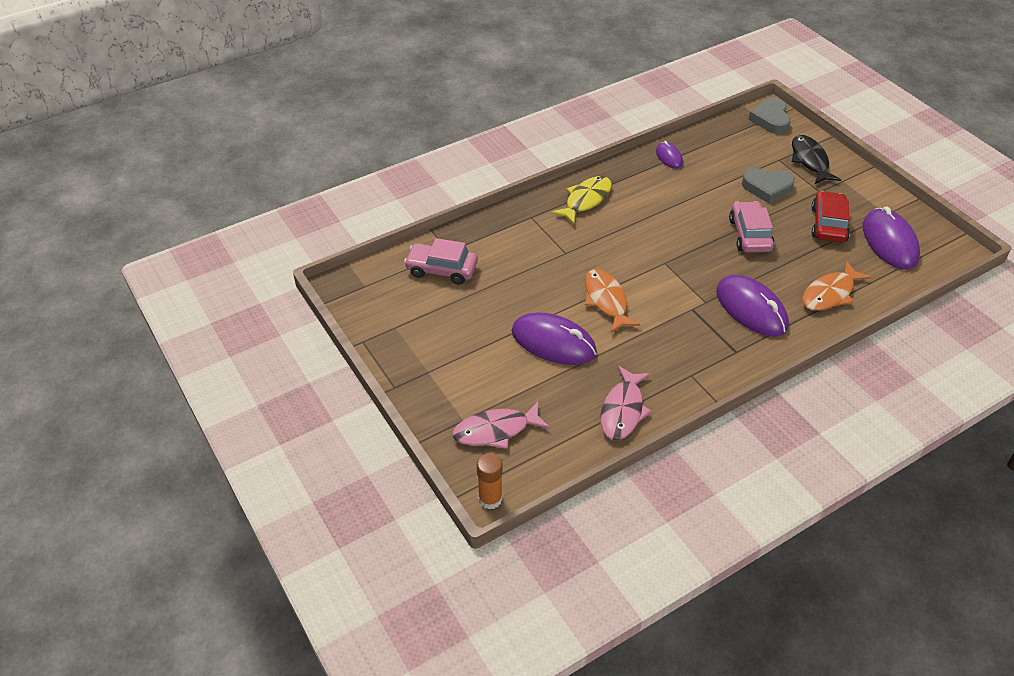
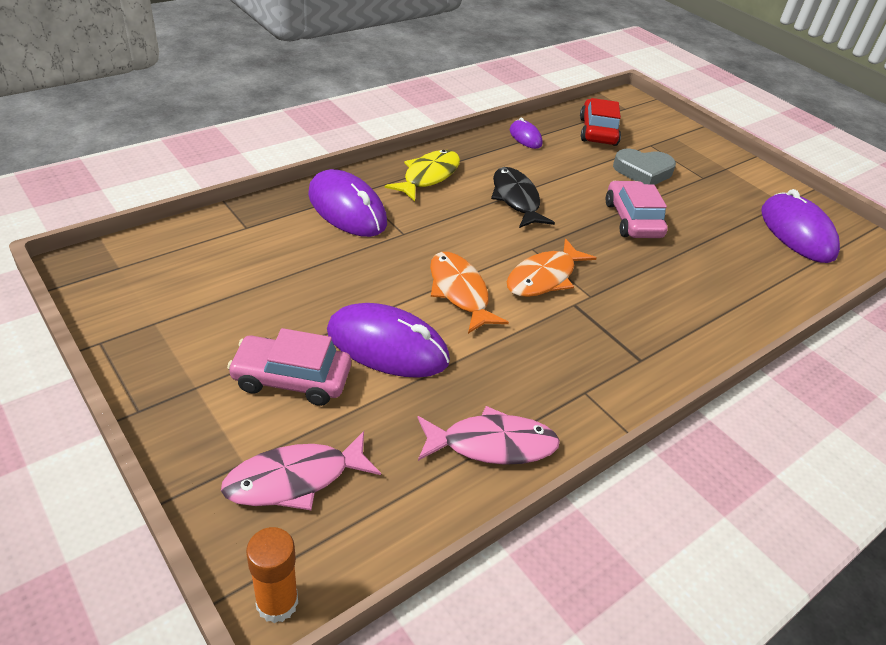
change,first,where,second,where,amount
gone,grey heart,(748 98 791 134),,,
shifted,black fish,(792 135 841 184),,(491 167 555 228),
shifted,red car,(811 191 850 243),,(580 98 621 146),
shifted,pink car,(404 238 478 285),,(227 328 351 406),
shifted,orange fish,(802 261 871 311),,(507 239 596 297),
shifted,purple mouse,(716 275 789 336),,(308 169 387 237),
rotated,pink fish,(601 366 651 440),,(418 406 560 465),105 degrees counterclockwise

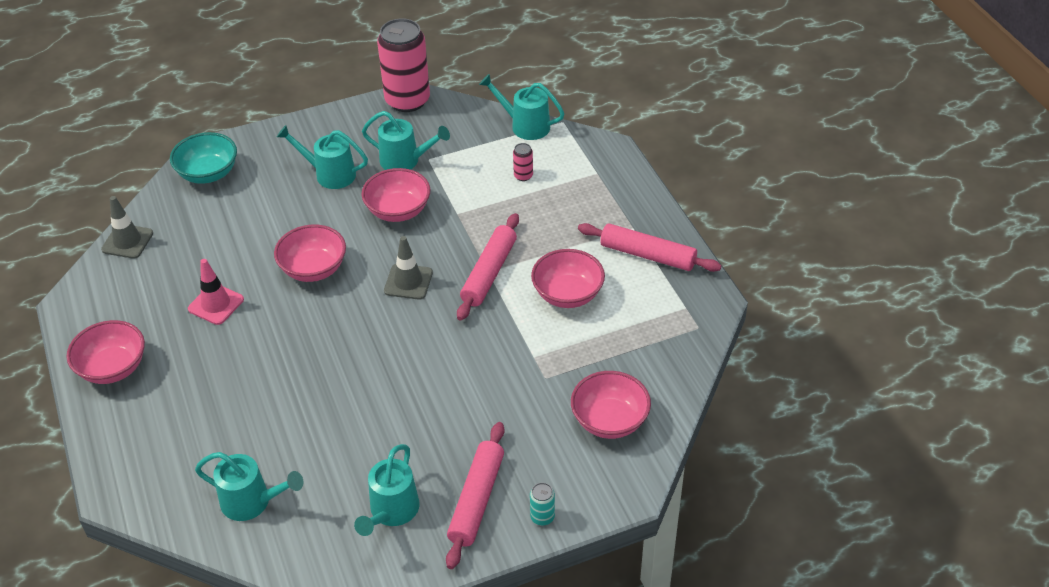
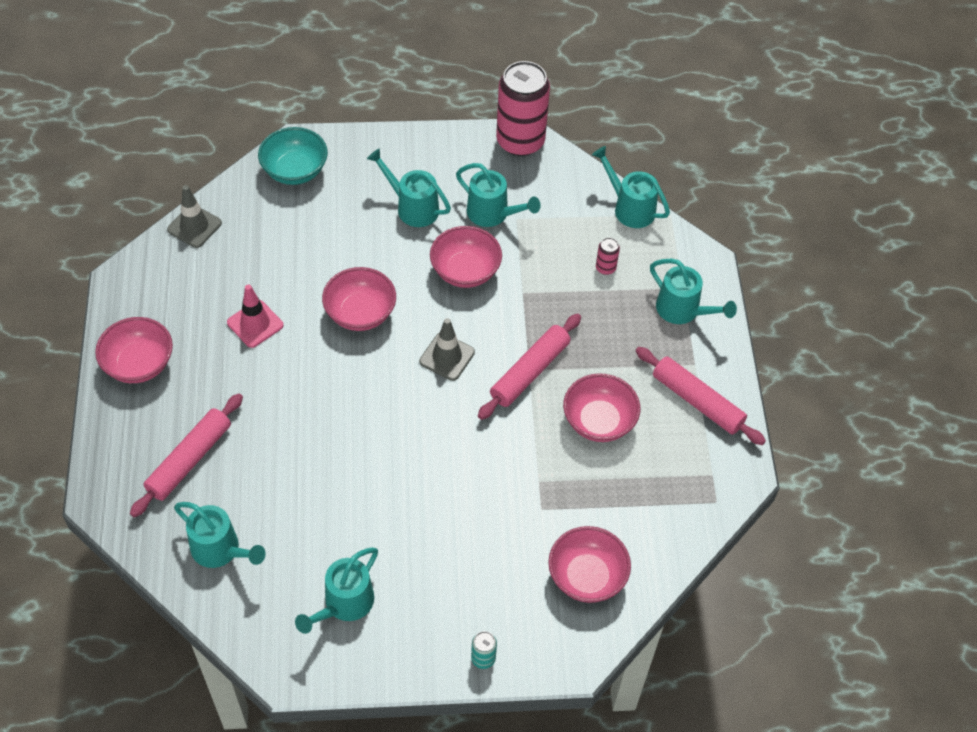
change,first,where,second,where,amount
shifted,pink rolling pin,(446 422 504 569),,(130 393 243 517),
new,,,turquoise watering can,(650 259 737 324),

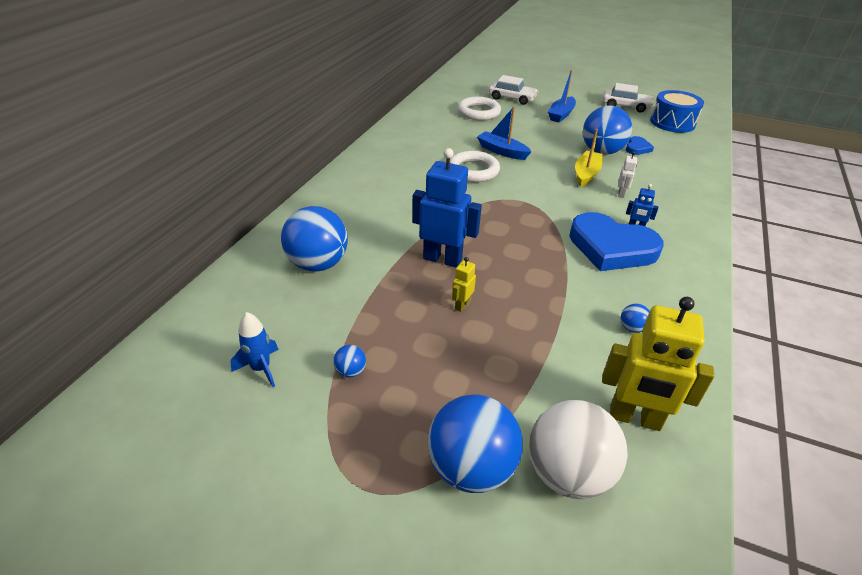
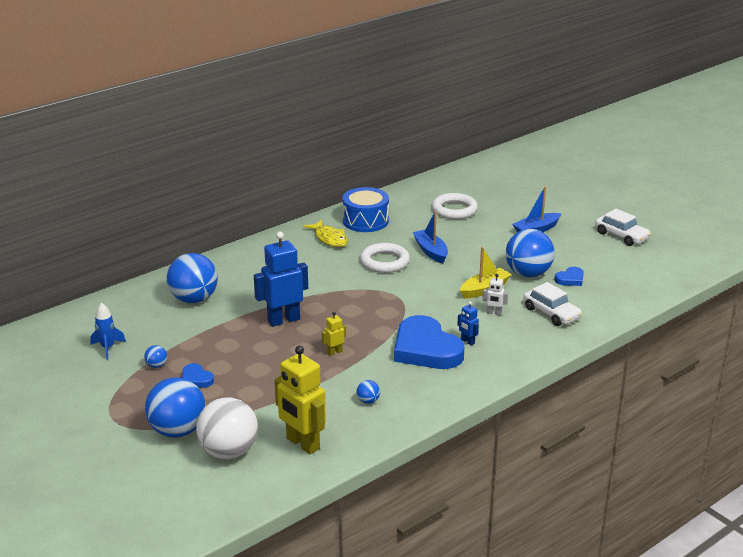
change,first,where,second,where,amount
shifted,white car,(489 75 539 105),,(523 282 582 326),
shifted,blue drum,(650 90 704 133),,(342 187 389 232),
rotated,blue robot,(412 148 482 267),,(254 232 308 327),75 degrees counterclockwise
rotated,white robot,(618 151 637 198),,(483 274 508 316),60 degrees clockwise
shifted,yellow robot,(452 257 476 312),,(322 312 346 356),
new,,,yellow fish,(303 220 348 247),
new,,,blue heart,(182 363 214 388),

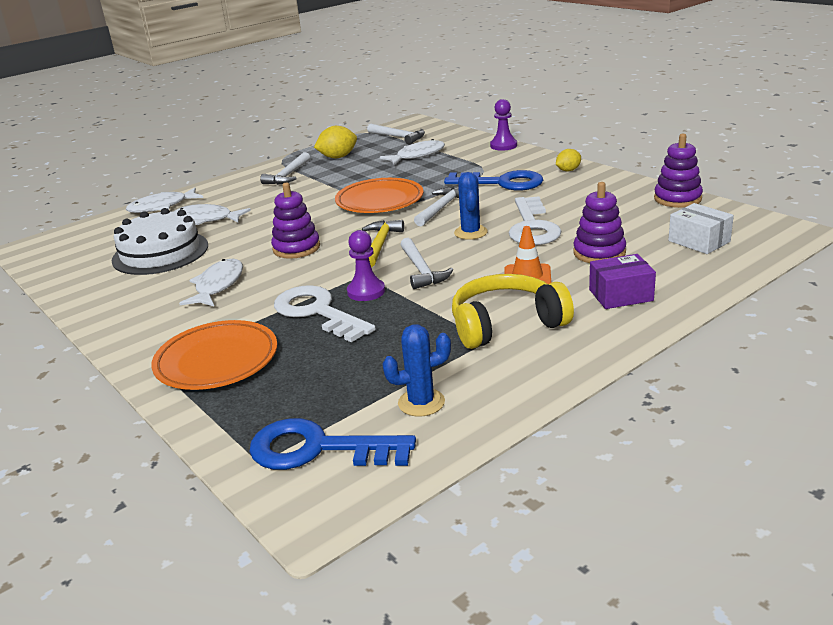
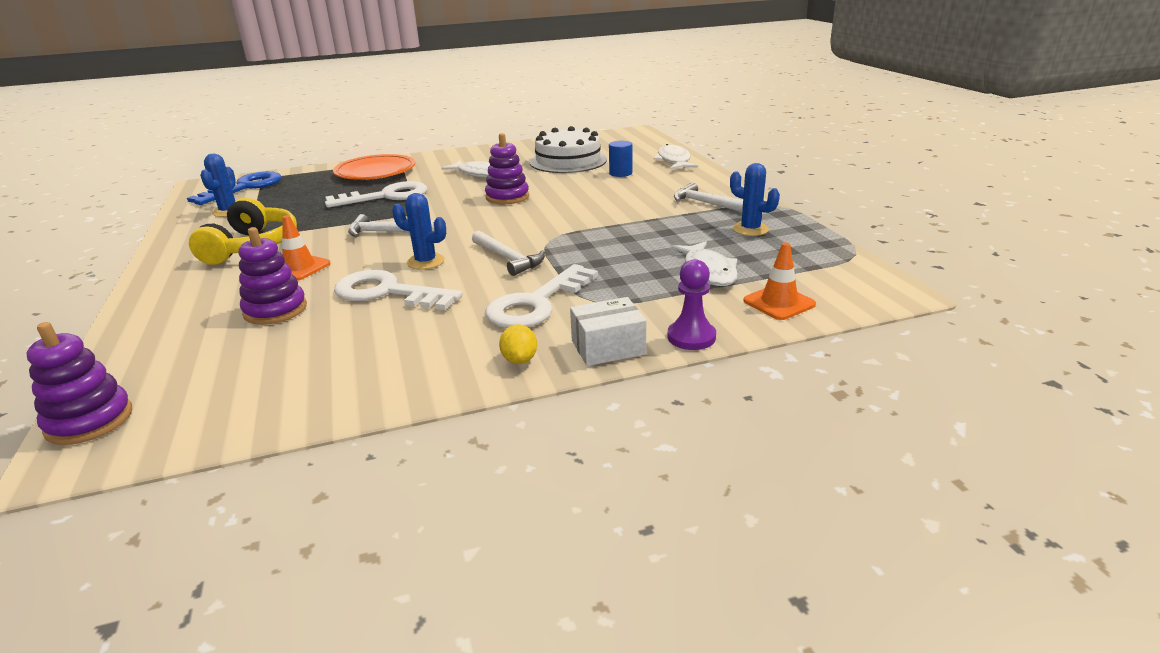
change,first,where,second,where,amount
gone,white hammer,(367 124 425 144),,,
swapped,yellow lemon,(314 126 357 158),blue cactus,(730 163 780 236),
shifted,purple stacking toy,(654 134 703 208),,(26 322 132 445),
repainted,blue key,(444 170 543 191),white key,(485 264 598 328),
gone,orange plate,(335 178 424 213),,,
shifted,white box,(668 203 734 254),,(570 297 646 366),
swapped,white fish,(174 204 251 225),blue cylinder,(609 141 632 177),
gone,yellow hammer,(362 220 404 267),,,
gone,purple pawn,(347 230 385 301),,,
gone,purple box,(589 254 656 309),,,
new,,,orange traffic cone,(743 242 816 320),

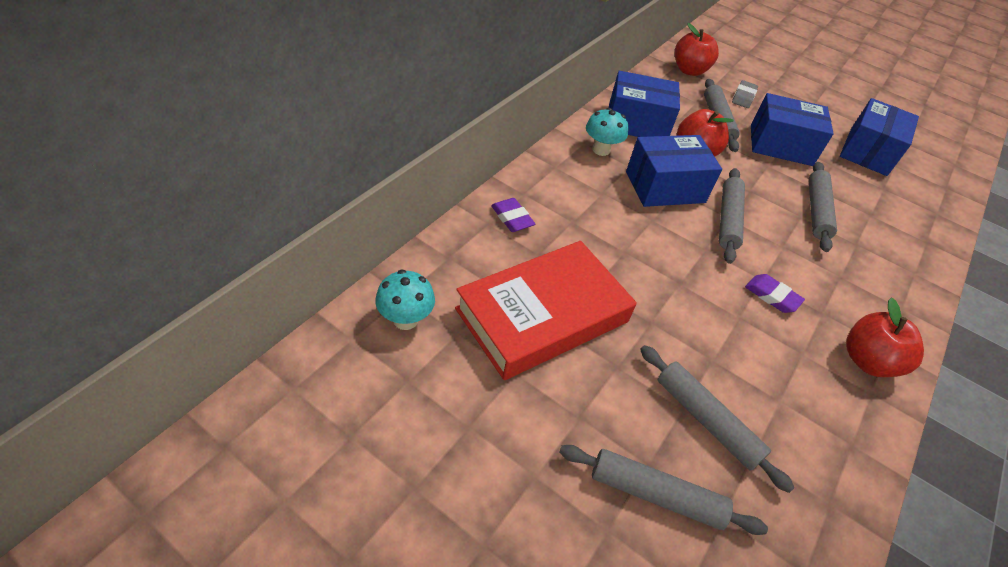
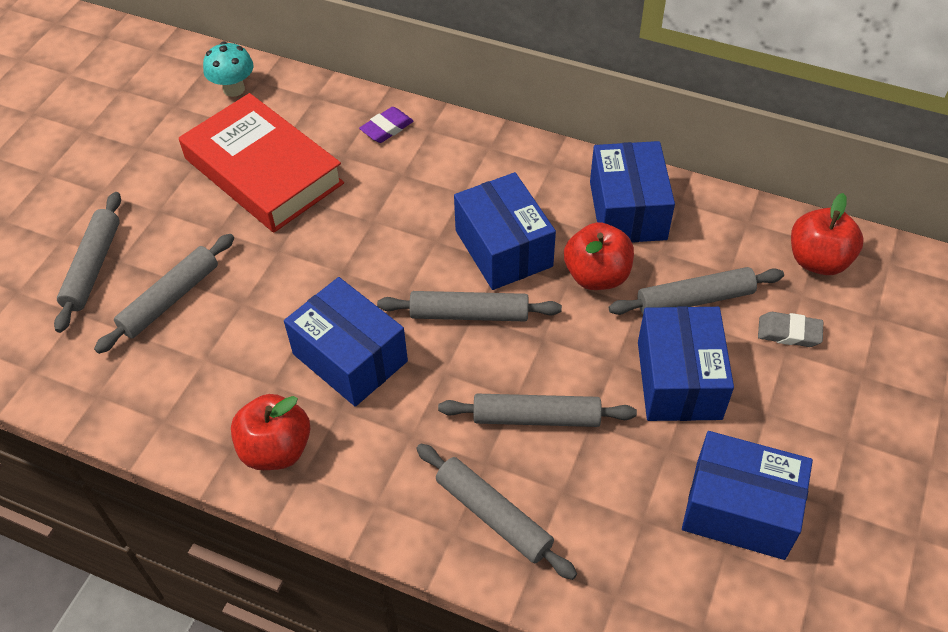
change,first,where,second,where,amount
gone,turquoise mushroom,(586 108 628 156),,,
swapped,purple eraser,(745 274 805 313),blue box,(284 277 408 407),
new,,,grey rolling pin,(416 444 577 580),

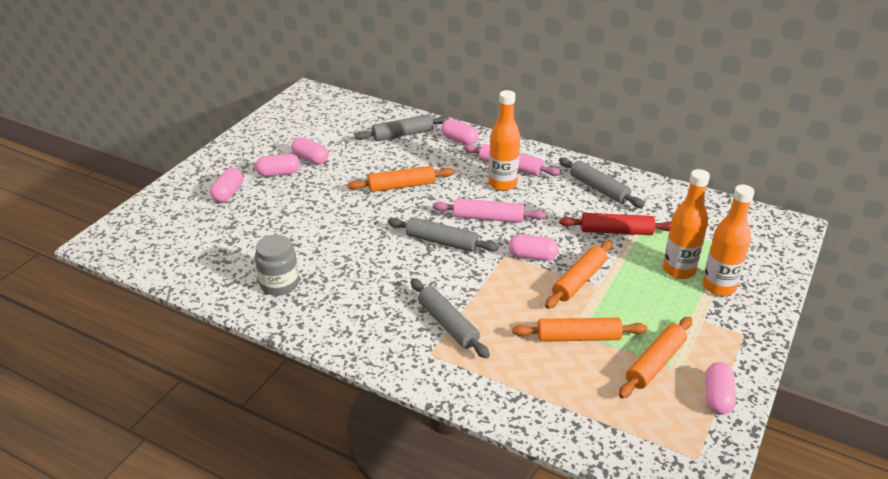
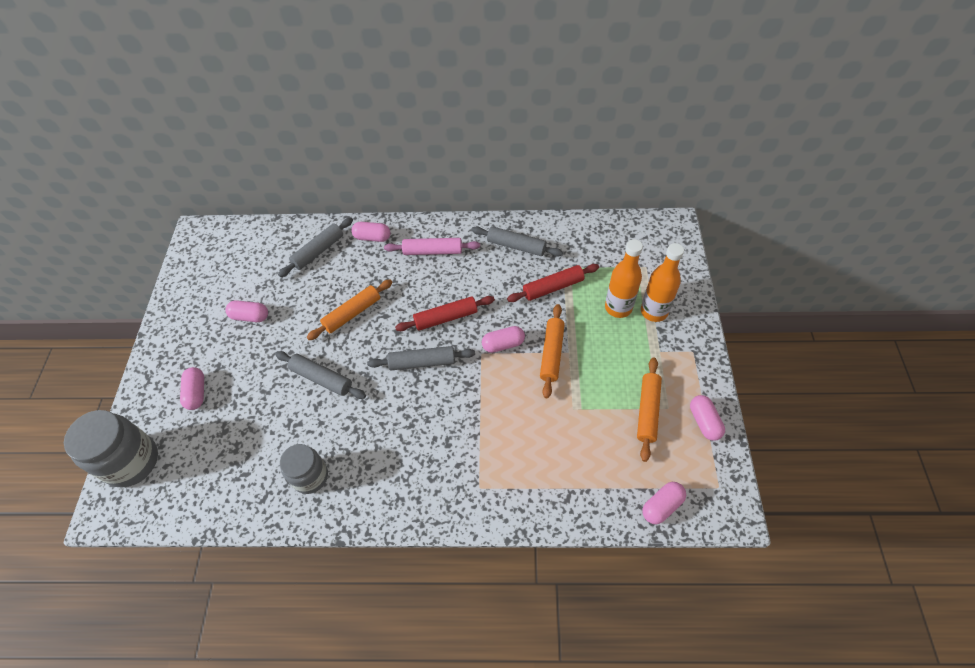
change,first,where,second,where,amount
gone,orange bottle,(489 90 520 191),,,
shifted,pink capsule,(255 153 300 177),,(642 482 686 525),
repainted,pink rolling pin,(433 198 546 223),red rolling pin,(395 296 495 331),
shifted,grey rolling pin,(411 279 490 358),,(275 351 366 399),
gone,orange rolling pin,(512 318 647 342),,,
new,,,grey jar,(64 410 158 488),

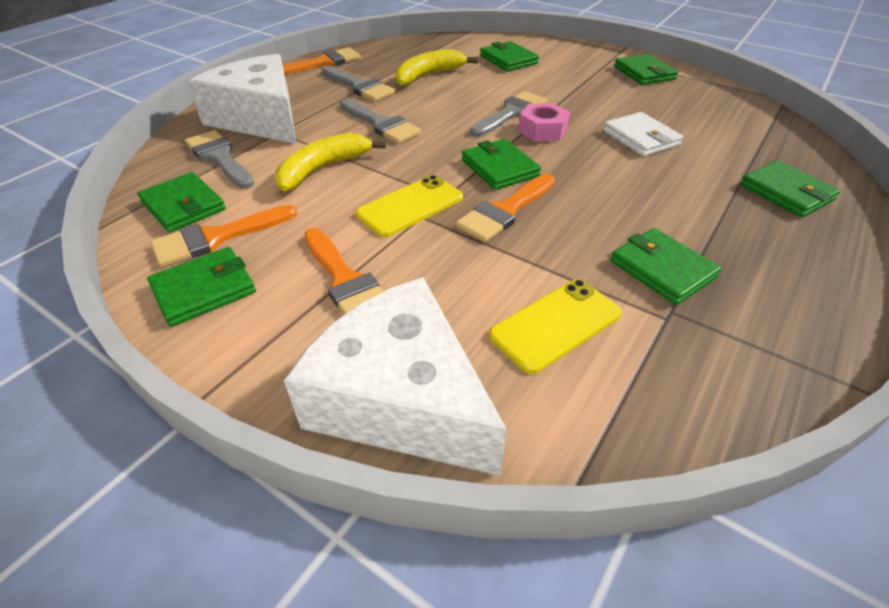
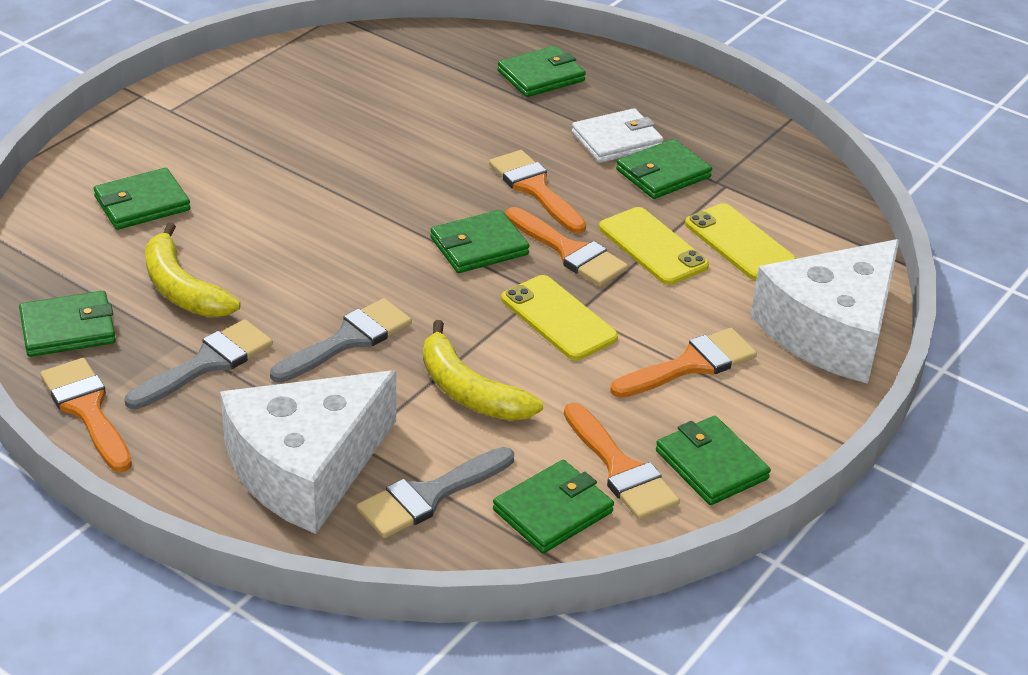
change,first,where,second,where,amount
shifted,green wallet,(614 54 678 85),,(19 291 116 357),
gone,grey brush,(470 91 547 137),,,
gone,pink nut,(518 103 570 142),,,
shifted,white wallet,(603 112 683 156),,(572 108 664 163),
new,,,orange brush,(489 150 586 234),
new,,,yellow phone,(599 207 709 285),

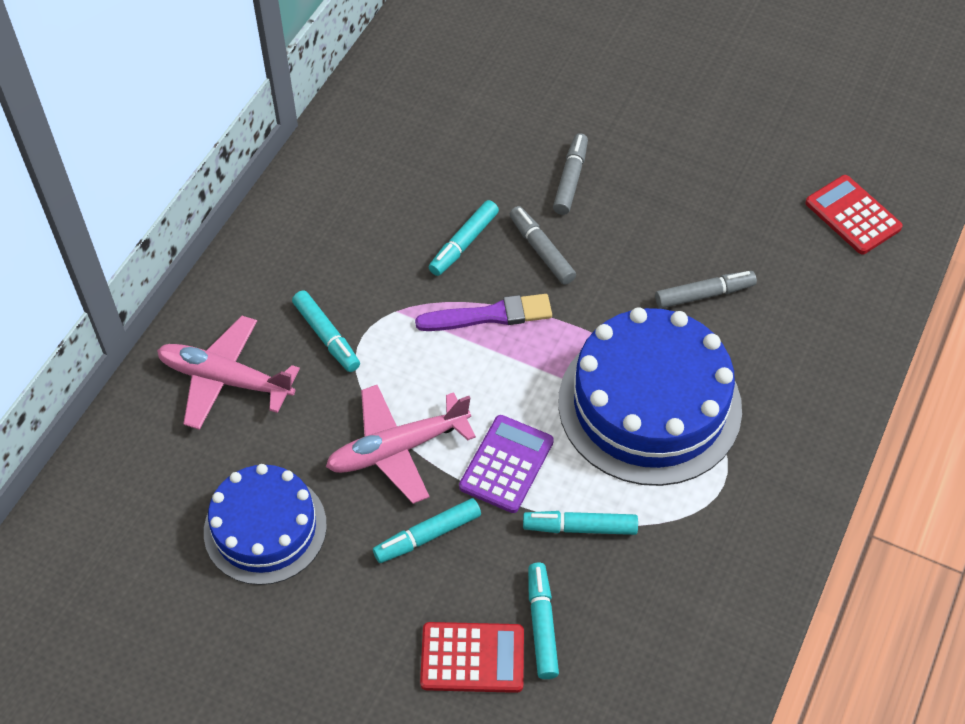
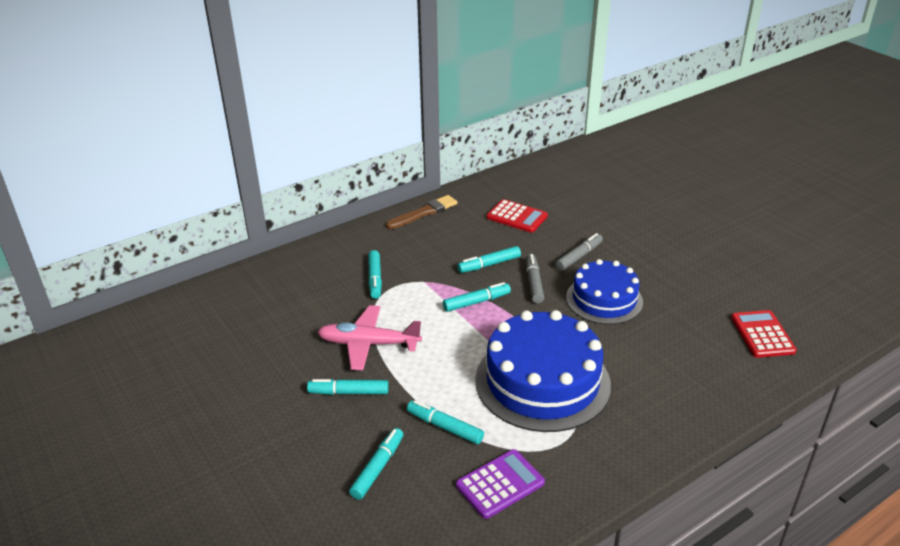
change,first,where,second,where,amount
gone,grey marker,(655 271 757 309),,,
swapped,purple brush,(415 294 552 331),turquoise marker,(443 282 511 312),
gone,pink plane,(157 316 300 430),,,
shifted,purple calculator,(459 415 554 513),,(456 449 545 519),
shifted,blue cake,(204 464 327 585),,(566 259 643 324),
shifted,red calculator,(420 622 524 693),,(487 199 548 233),
new,,,brown brush,(386 195 457 229),

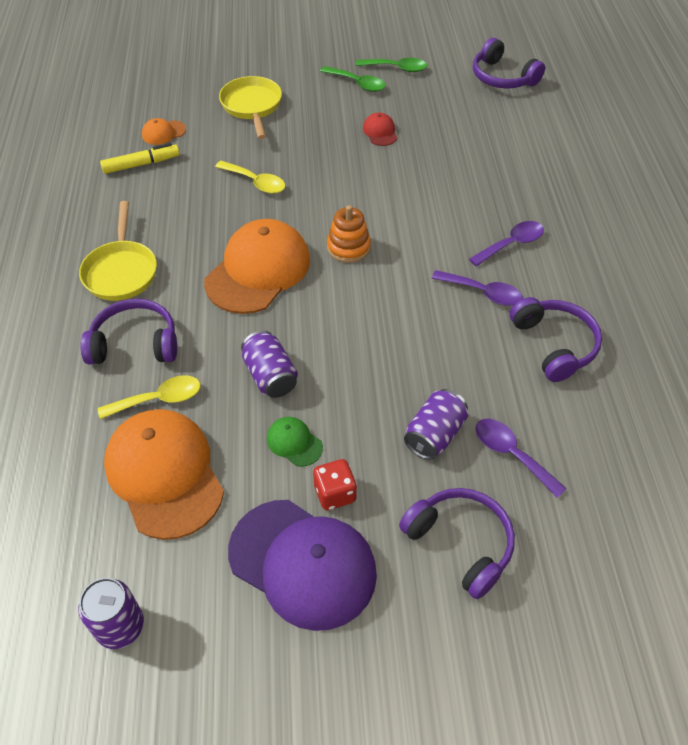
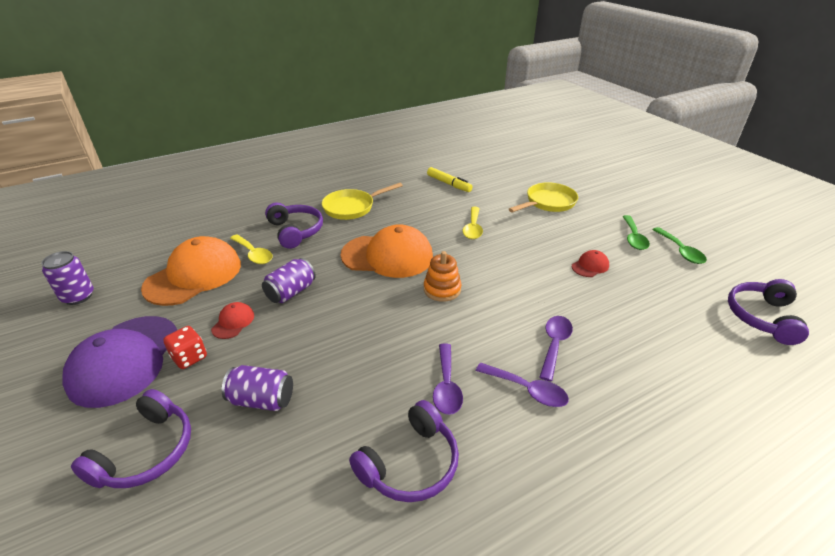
change,first,where,second,where,amount
gone,orange cap,(142 118 186 145),,,
repainted,green cap,(267 417 323 467),red cap,(211 302 254 339),
shifted,purple spoon,(476 419 567 498),,(540 316 573 381),

